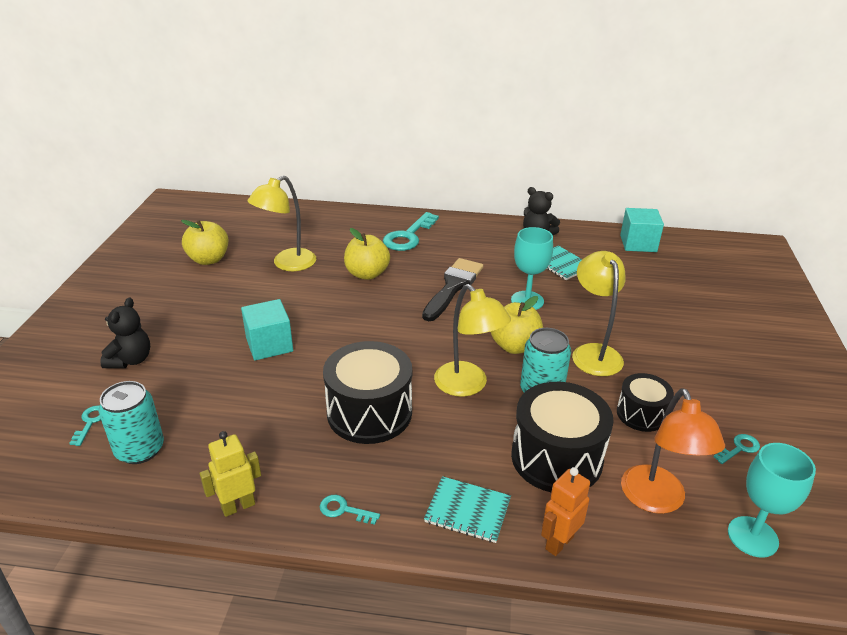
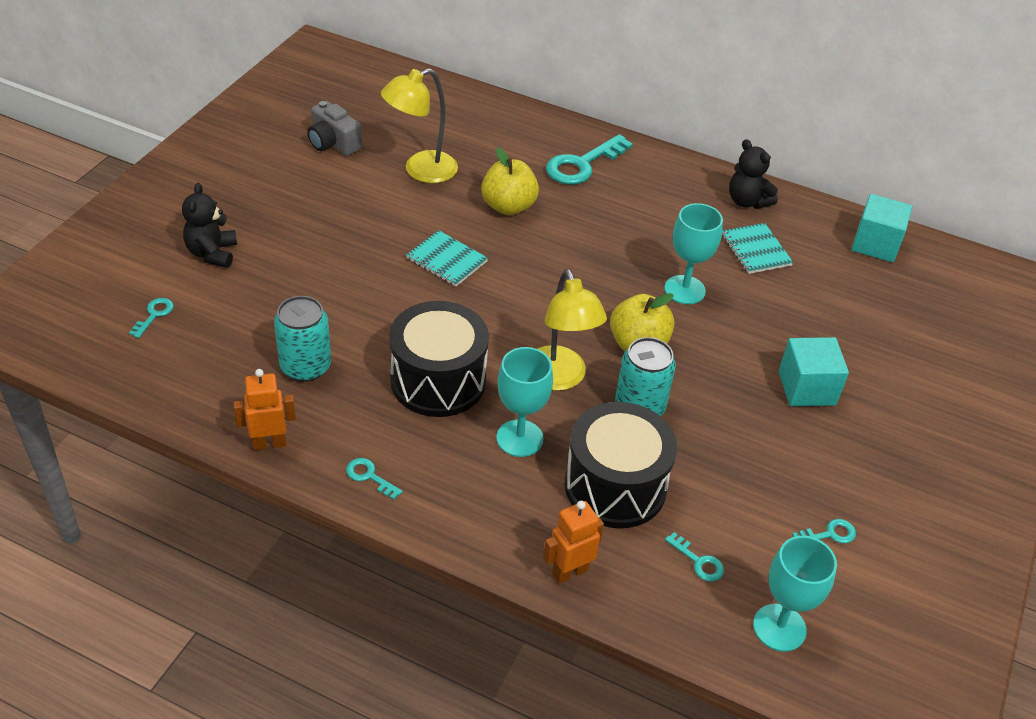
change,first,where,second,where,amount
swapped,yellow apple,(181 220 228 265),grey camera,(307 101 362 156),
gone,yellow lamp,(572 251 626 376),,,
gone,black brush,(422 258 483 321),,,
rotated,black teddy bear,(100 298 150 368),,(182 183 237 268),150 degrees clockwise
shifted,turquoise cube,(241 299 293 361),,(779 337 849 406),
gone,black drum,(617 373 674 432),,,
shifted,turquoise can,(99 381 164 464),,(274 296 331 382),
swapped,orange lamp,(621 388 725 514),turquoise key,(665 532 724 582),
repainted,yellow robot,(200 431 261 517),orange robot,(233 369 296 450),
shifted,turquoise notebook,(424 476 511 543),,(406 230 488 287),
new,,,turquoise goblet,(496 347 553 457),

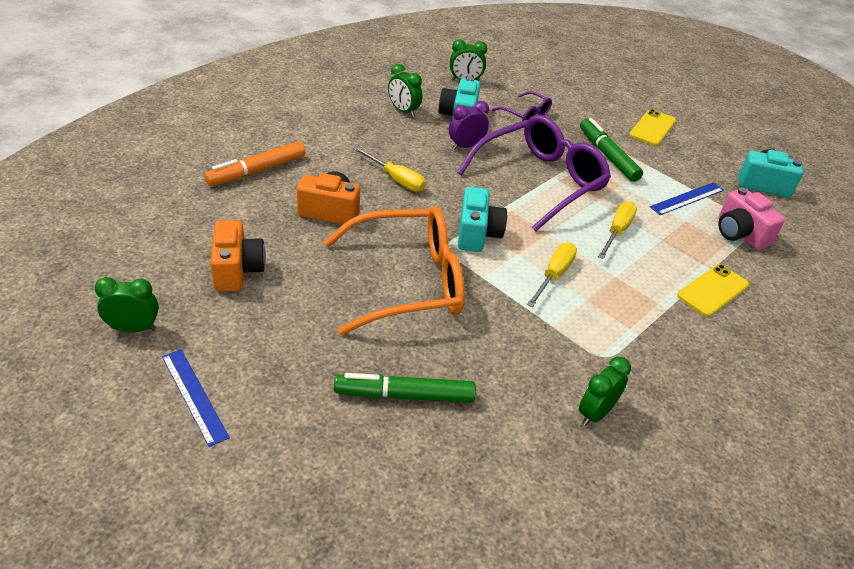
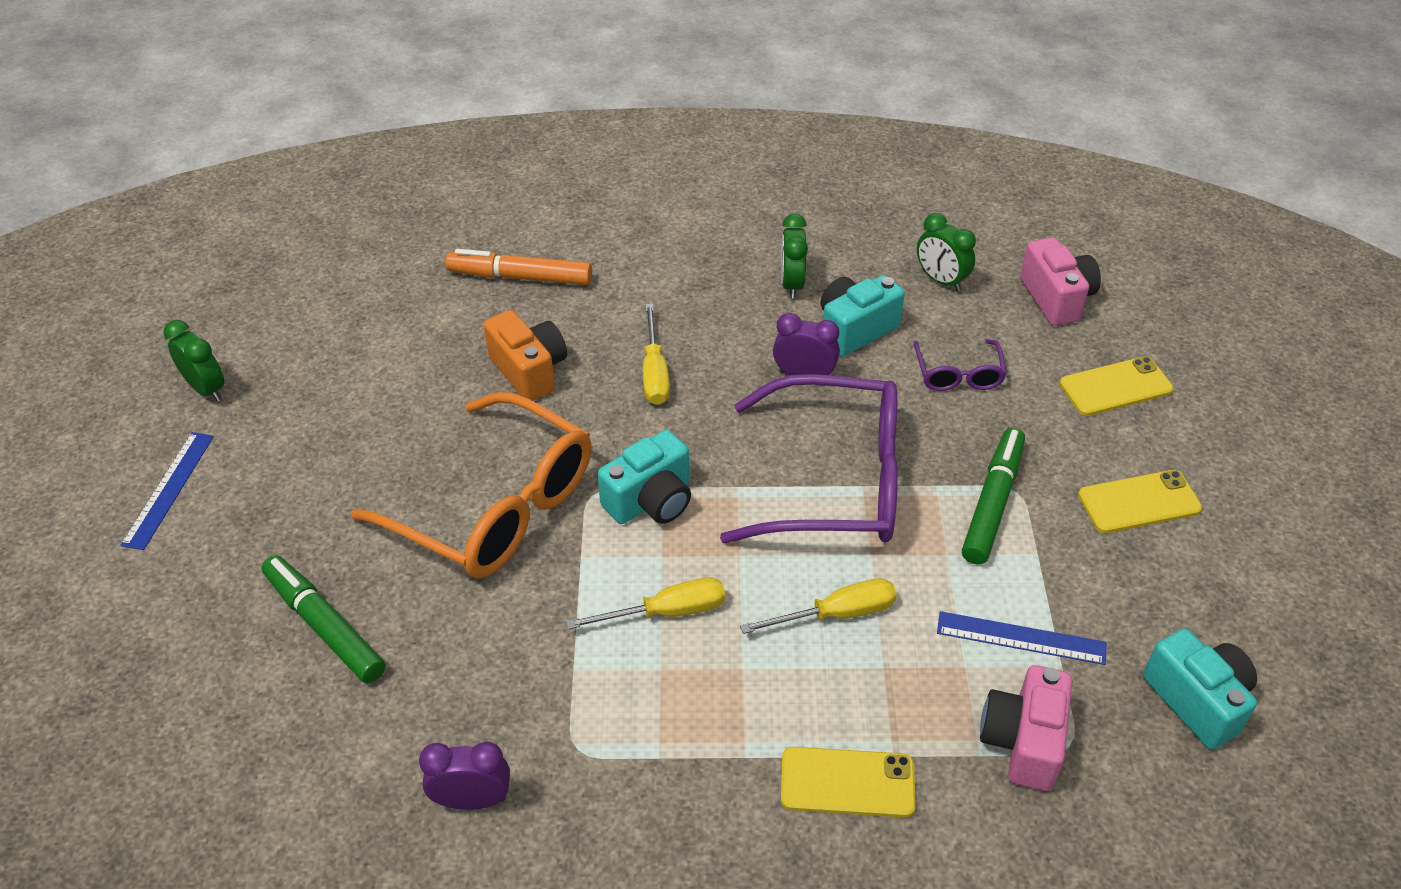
change,first,where,second,where,amount
gone,orange camera,(210 220 266 291),,,
repainted,green clock,(579 357 631 426),purple clock,(419 741 510 810),
new,,,pink camera,(1020 237 1101 326),
new,,,yellow phone,(1060 356 1173 416),

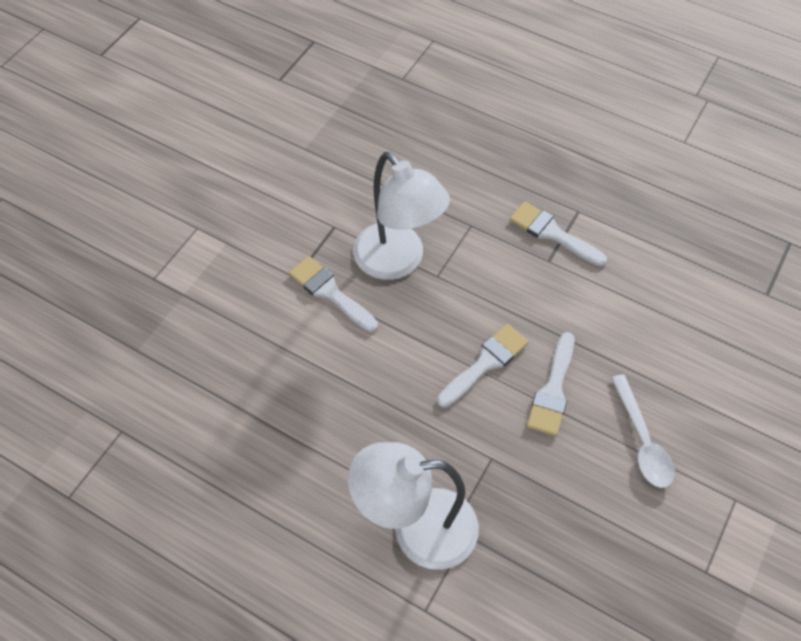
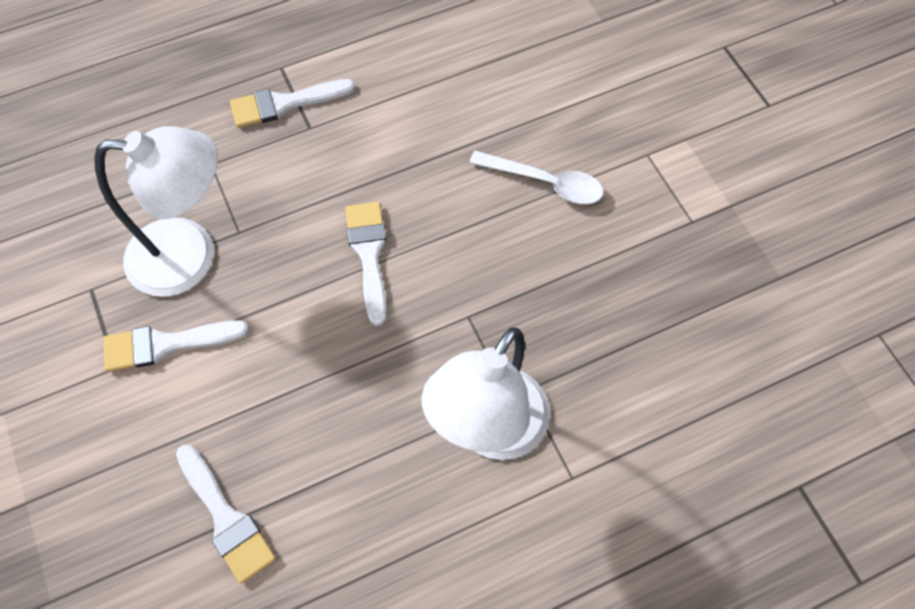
change,first,where,second,where,amount
shifted,white brush,(527 332 575 436),,(176 445 276 584),

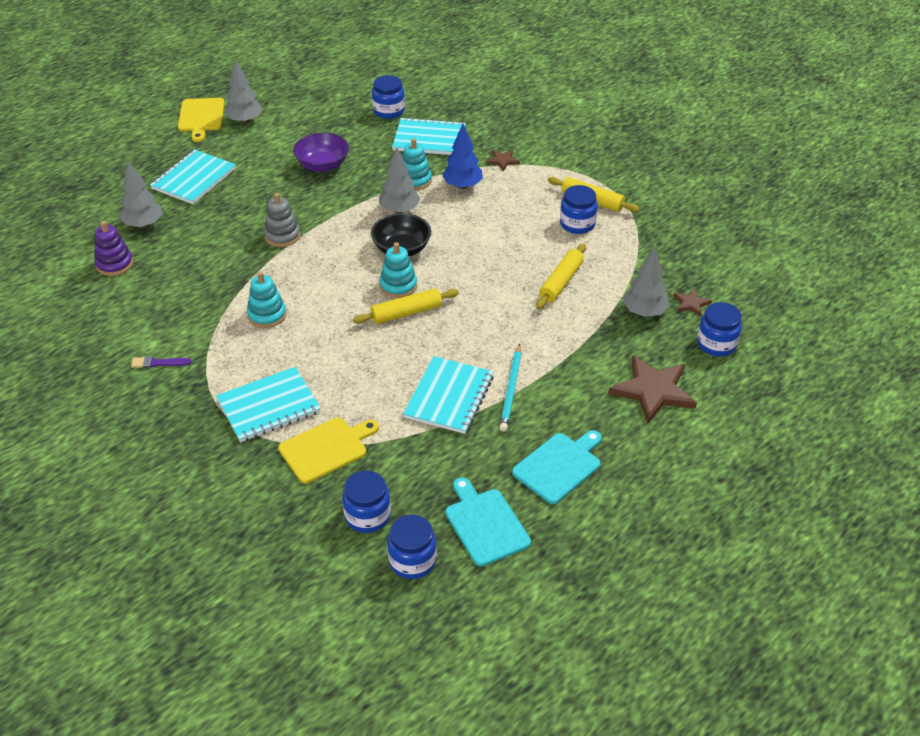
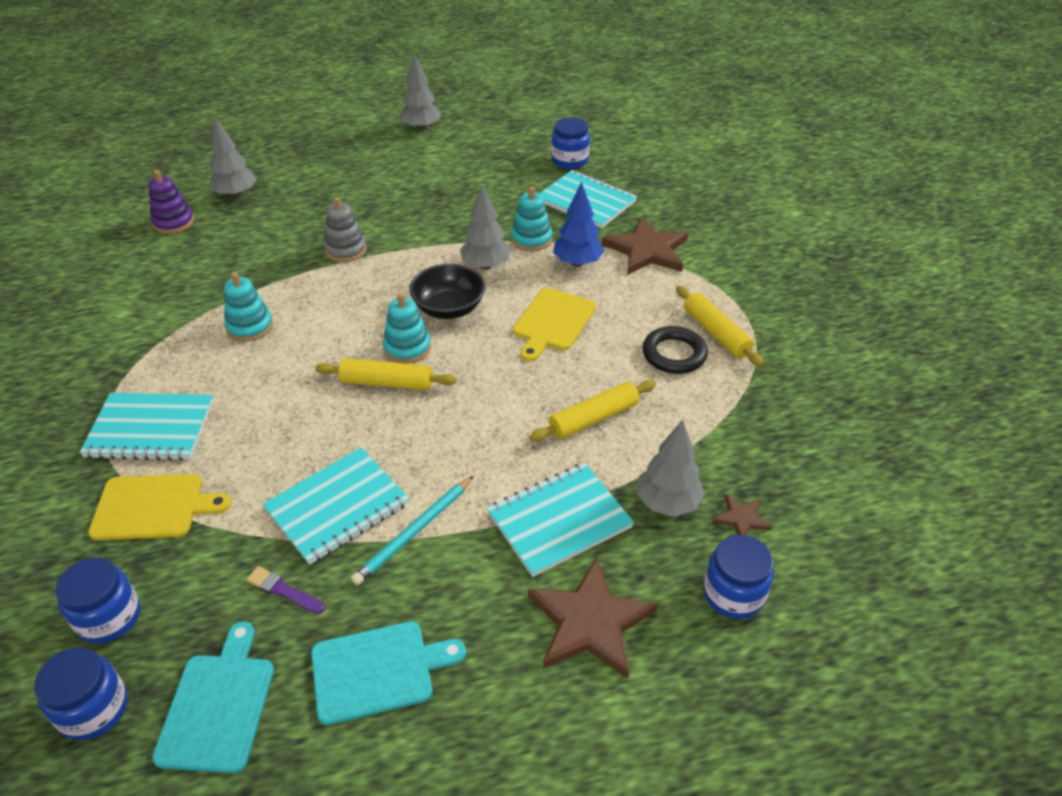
change,first,where,second,where,amount
shifted,yellow cutting board,(178 98 225 142),,(513 288 596 362),
gone,purple bowl,(293 133 349 172),,,
shifted,turquoise notebook,(150 149 236 204),,(487 463 634 577),
scaled,brown star,(486 150 520 171),,(602 217 689 275),x2.09
swapped,blue jar,(560 185 598 234),black ring,(643 326 708 374),
shifted,purple brush,(131 356 192 368),,(247 566 325 614),

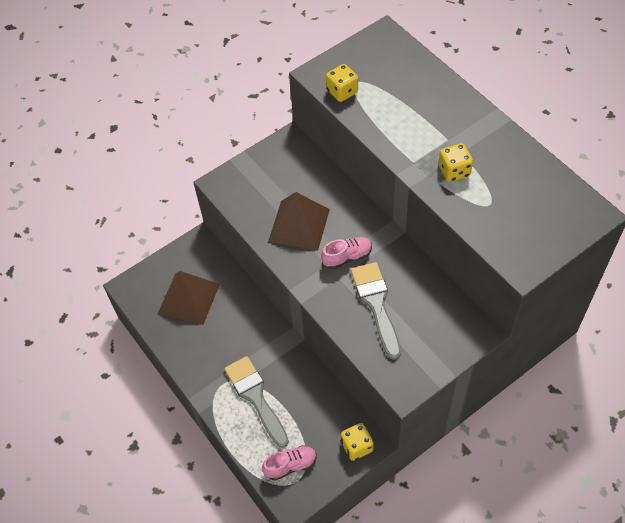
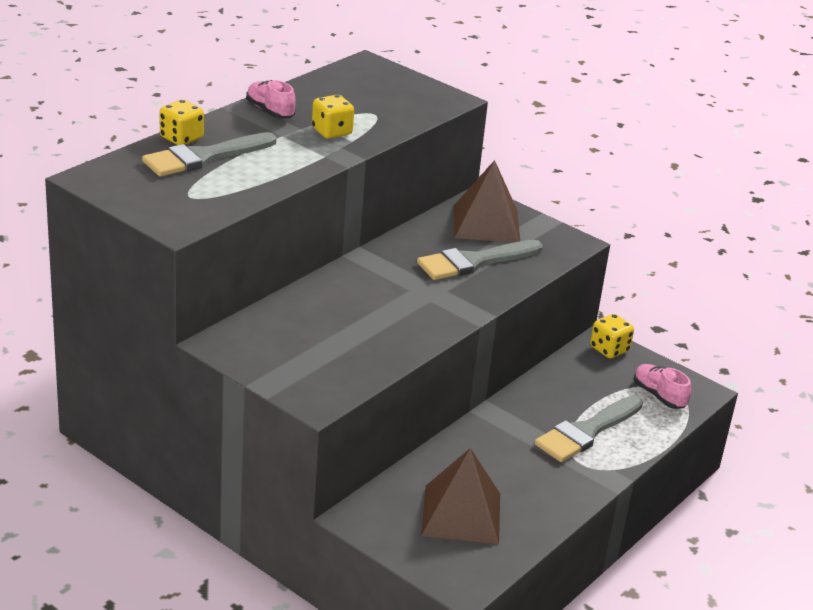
change,first,where,second,where,amount
shifted,yellow dice,(326 64 358 102),,(160 100 204 145),
shifted,brown pyramid,(268 192 330 251),,(454 160 520 243),
shifted,pink shoe,(321 237 372 269),,(246 80 296 119),
new,,,grey brush,(142 132 277 177),

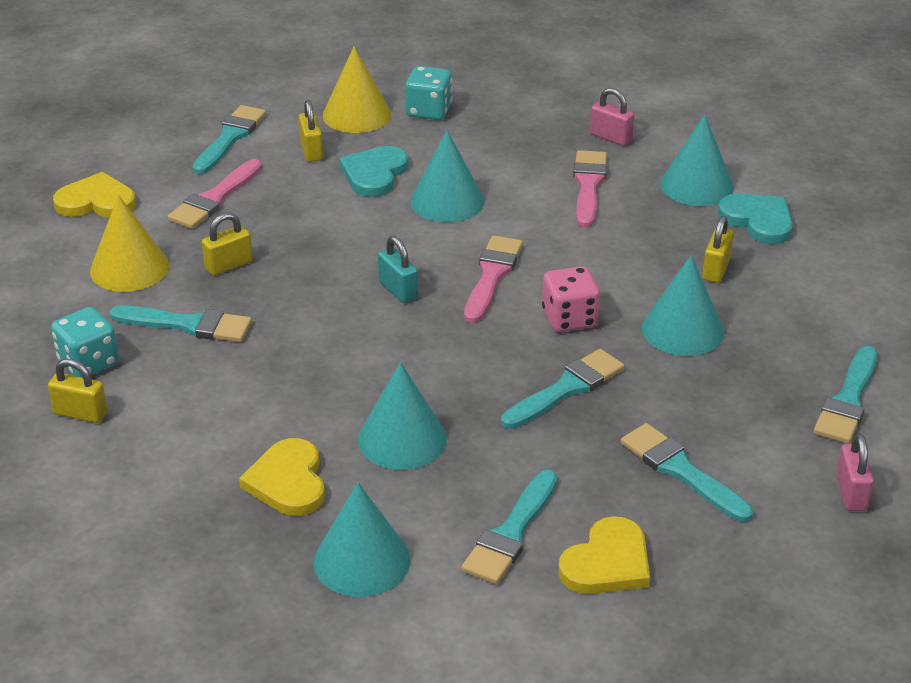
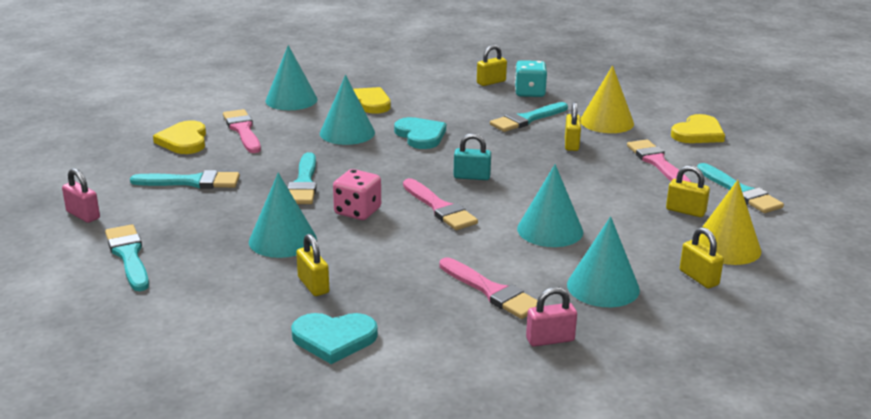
change,first,where,second,where,amount
swapped,turquoise dice,(405 66 452 120),yellow padlock,(680 227 724 288),
shifted,turquoise cone,(660 115 734 206),,(567 216 640 307),
shifted,turquoise heart,(340 146 408 197),,(394 117 446 149),
repainted,turquoise brush,(461 470 557 584),pink brush,(223 109 261 153),

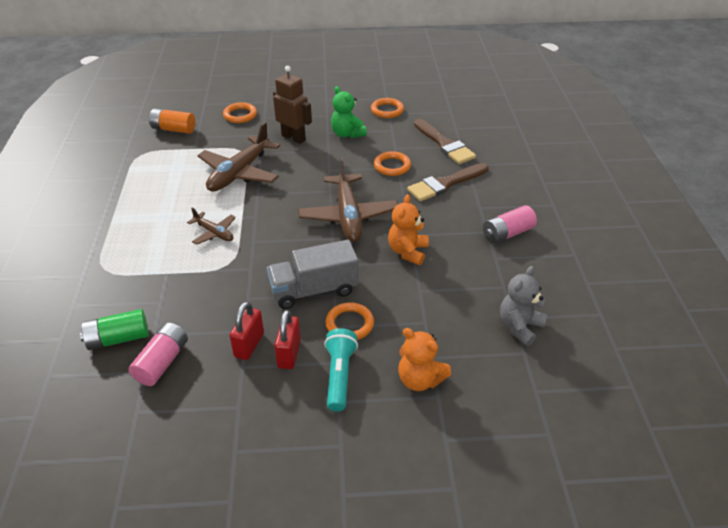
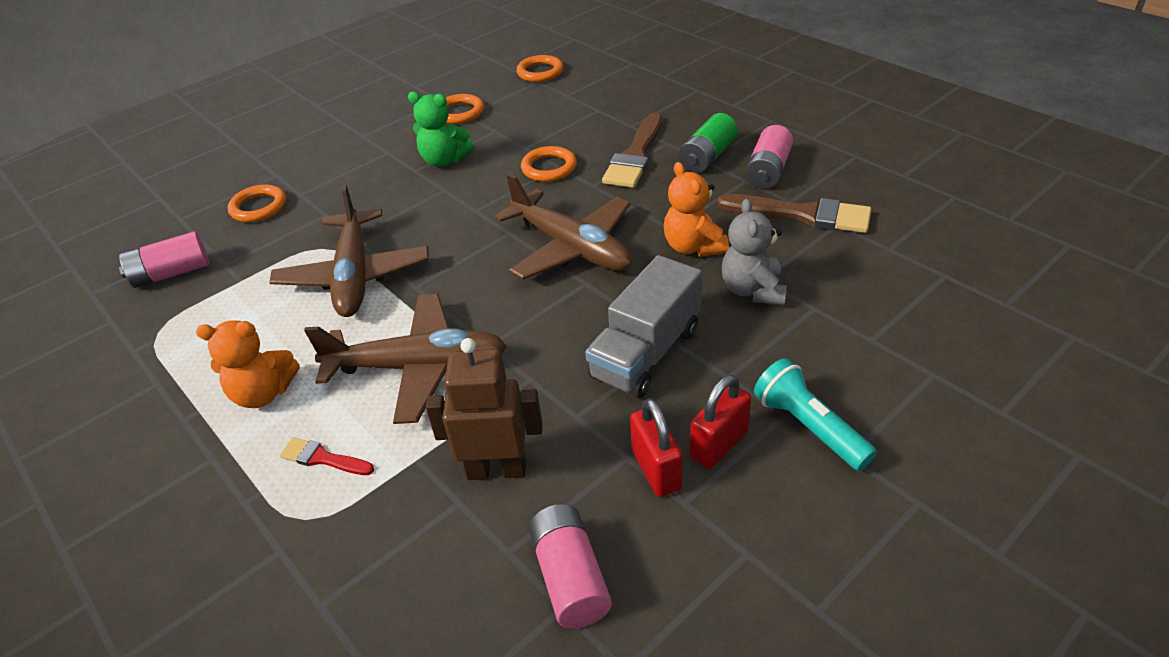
change,first,where,second,where,amount
shifted,brown robot,(273 66 312 144),,(426 338 542 480),
repainted,orange battery,(149 108 195 134),pink battery,(119 231 209 288),
shifted,brown brush,(414 119 476 164),,(717 194 872 233),
scaled,brown plane,(187 208 236 245),,(304 294 507 424),x1.93
shifted,grey teddy bear,(500 266 548 346),,(722 199 787 305),
shifted,orange ring,(325 302 374 340),,(516 55 563 82),
shifted,green battery,(80 309 149 350),,(679 113 738 173),
rotated,red padlock,(274 310 301 369),,(690 375 751 469),75 degrees clockwise
shifted,orange teddy bear,(398 328 451 391),,(196 320 299 408),
new,,,red brush,(280 437 374 475),

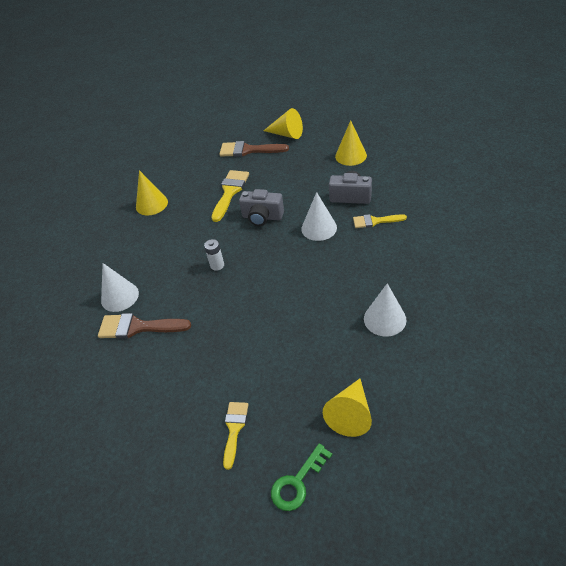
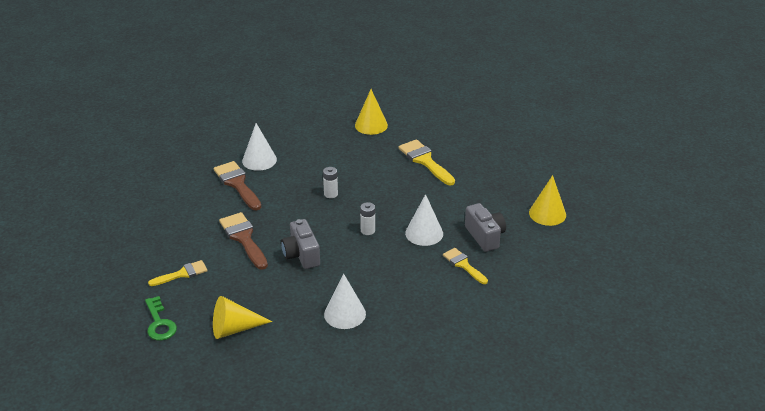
change,first,where,second,where,amount
gone,yellow cone,(264 108 303 139),,,
shifted,brown brush,(219 141 289 157),,(219 212 268 270),
rotated,yellow brush,(211 170 249 222),,(399 139 455 185),105 degrees counterclockwise
shifted,grey camera,(239 189 284 226),,(281 219 320 269),
rotated,green key,(271 443 332 511),,(145 296 177 341),120 degrees counterclockwise
new,,,white battery,(360 202 375 235),

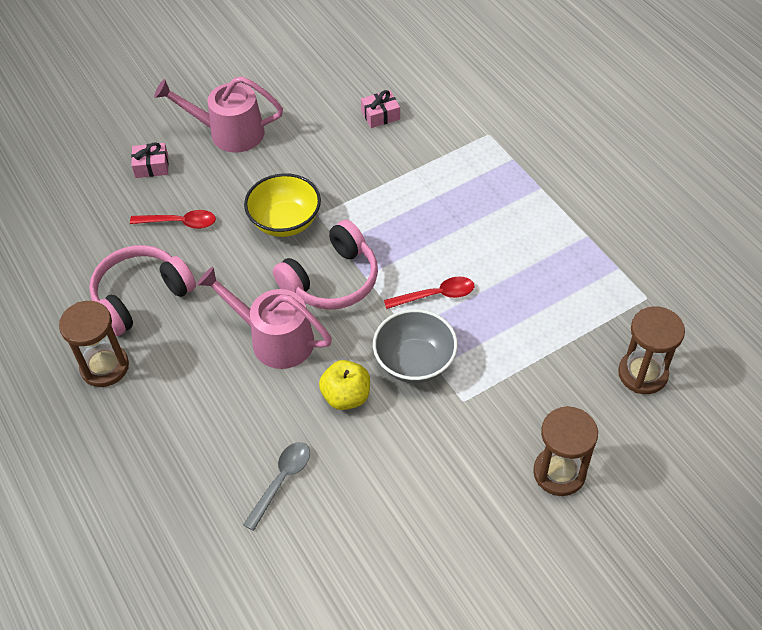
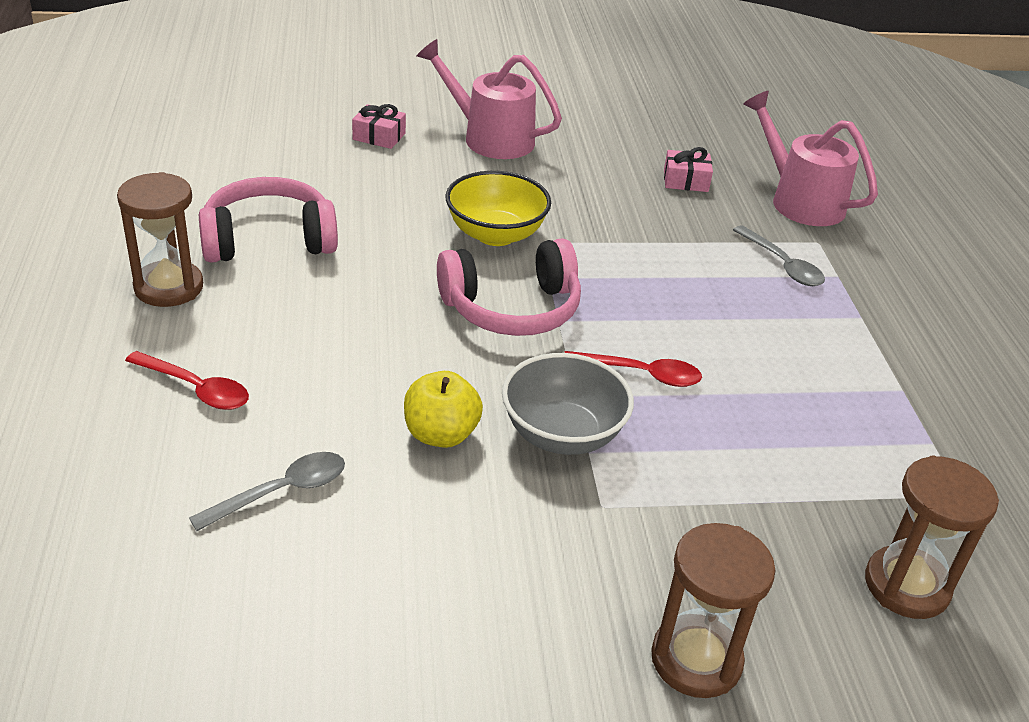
change,first,where,second,where,amount
shifted,red spoon,(130 210 216 229),,(125 351 249 410),
shifted,pink watering can,(197 267 332 369),,(743 91 878 226),
new,,,grey spoon,(733 225 825 286),

